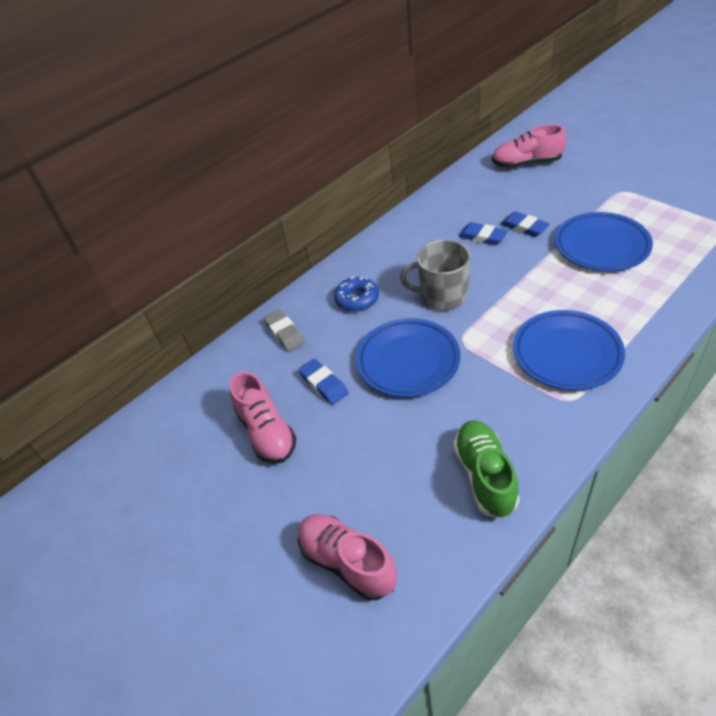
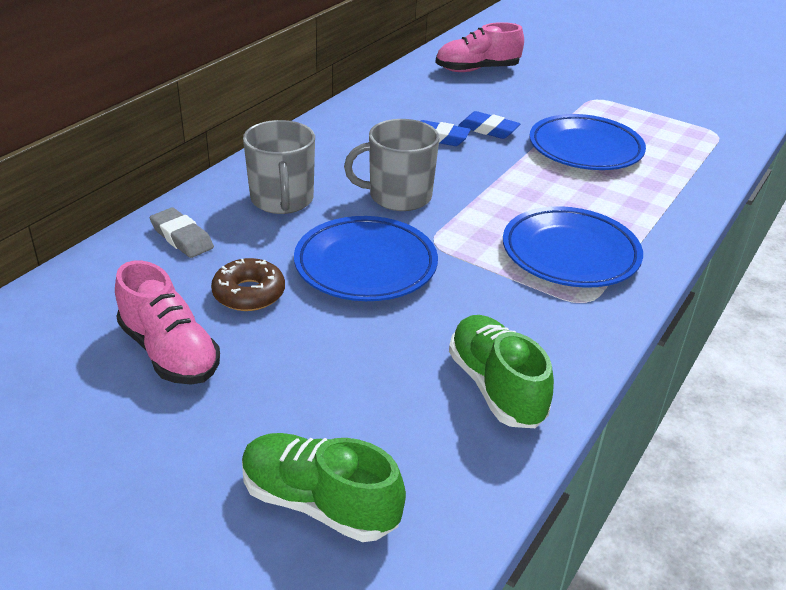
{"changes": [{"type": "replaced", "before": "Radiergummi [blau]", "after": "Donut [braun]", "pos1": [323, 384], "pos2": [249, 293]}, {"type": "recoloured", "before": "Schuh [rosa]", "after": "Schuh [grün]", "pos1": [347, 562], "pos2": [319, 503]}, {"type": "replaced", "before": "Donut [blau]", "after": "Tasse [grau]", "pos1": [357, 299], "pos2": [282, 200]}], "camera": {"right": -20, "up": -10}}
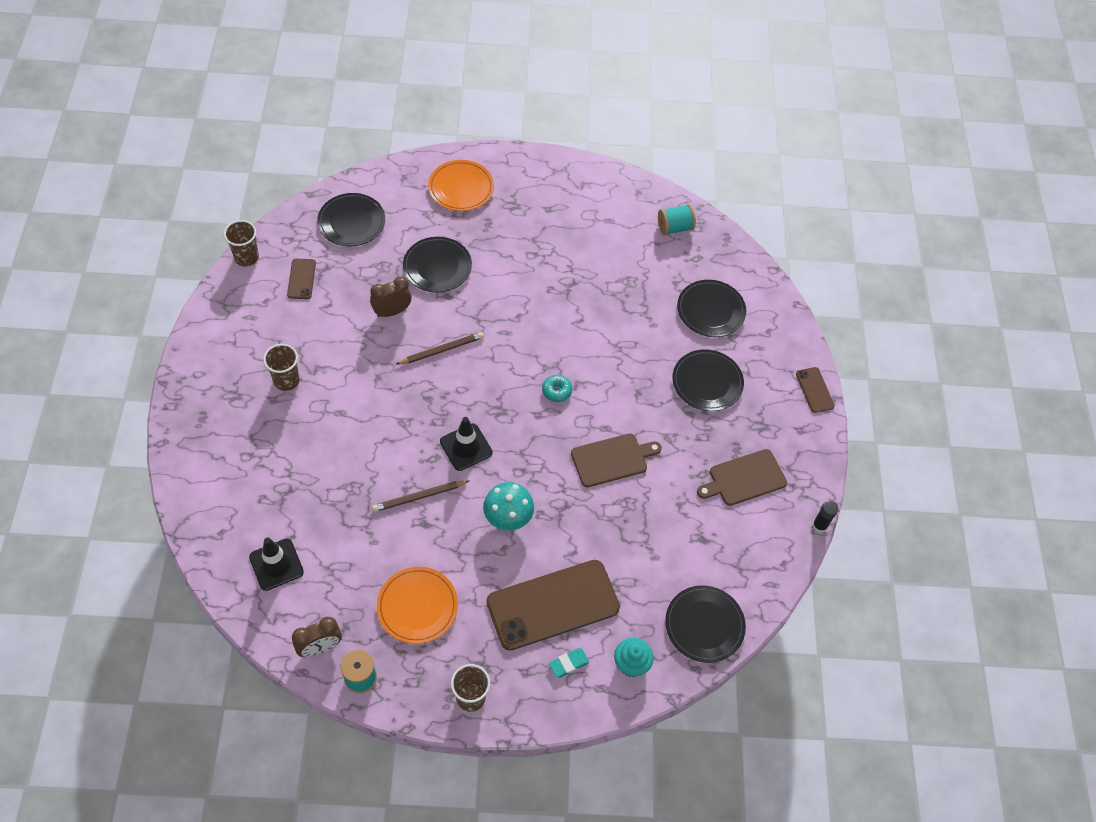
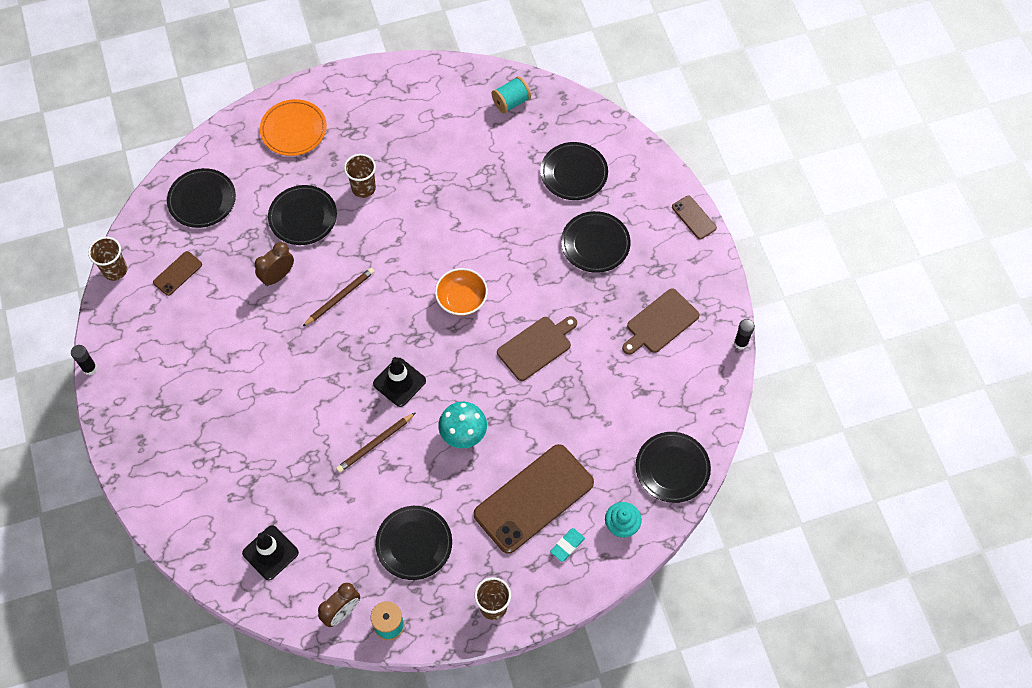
{"changes": [{"type": "added", "after": "Klebestift [schwarz]", "pos2": [89, 368]}, {"type": "turned", "before": "Handy [braun]", "pos1": [301, 279], "pos2": [177, 273], "turn": 60}, {"type": "moved", "before": "Becher [braun]", "pos1": [286, 380], "pos2": [363, 188]}, {"type": "recoloured", "before": "Teller [orange]", "after": "Teller [schwarz]", "pos1": [417, 606], "pos2": [414, 544]}, {"type": "replaced", "before": "Donut [türkis]", "after": "Schüssel [orange]", "pos1": [556, 391], "pos2": [462, 300]}], "camera": {"right": -15, "up": 5}}
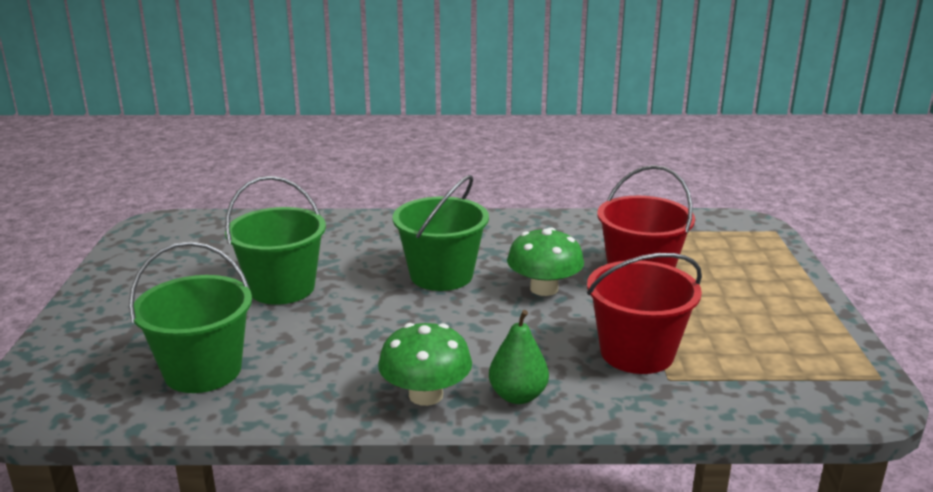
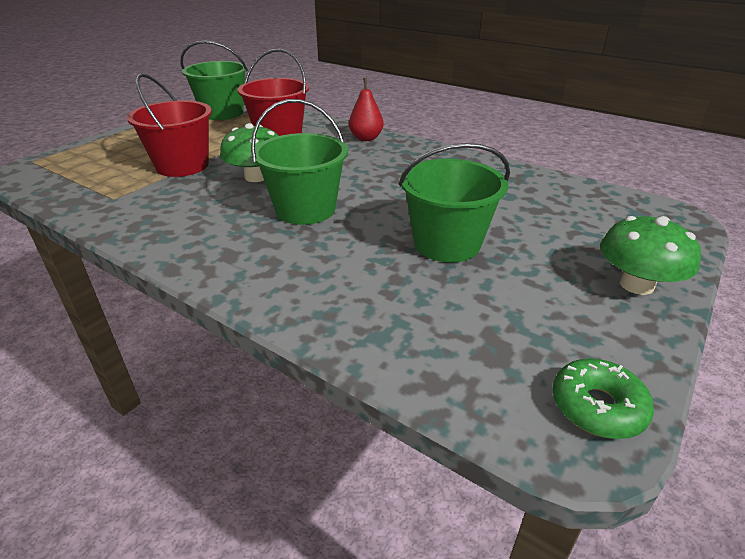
{"changes": [{"type": "moved", "before": "Eimer [grün]", "pos1": [203, 371], "pos2": [222, 113]}, {"type": "recoloured", "before": "Birne [grün]", "after": "Birne [rot]", "pos1": [518, 396], "pos2": [366, 138]}, {"type": "added", "after": "Donut [grün]", "pos2": [597, 407]}, {"type": "moved", "before": "Pilz [grün]", "pos1": [426, 395], "pos2": [636, 284]}], "camera": {"right": -145, "up": 10}}
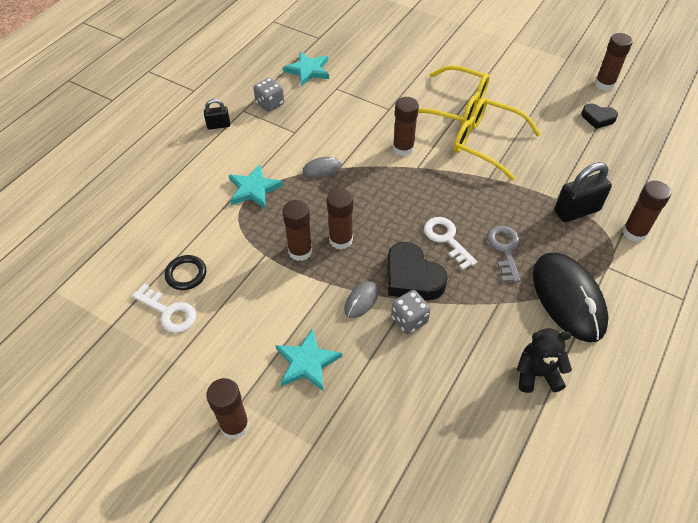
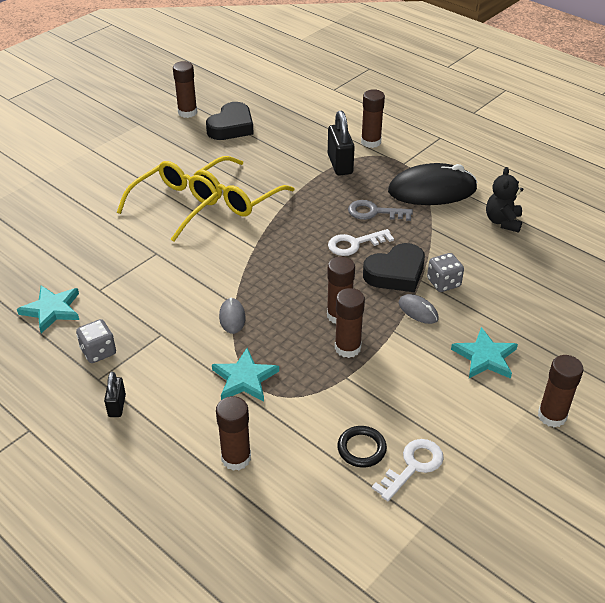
{"changes": [{"type": "resized", "before": "Herz [schwarz]", "pos1": [598, 118], "pos2": [231, 127], "scale": 1.69}, {"type": "moved", "before": "Klebestift [braun]", "pos1": [403, 148], "pos2": [236, 458]}], "camera": {"right": -80, "up": -10}}
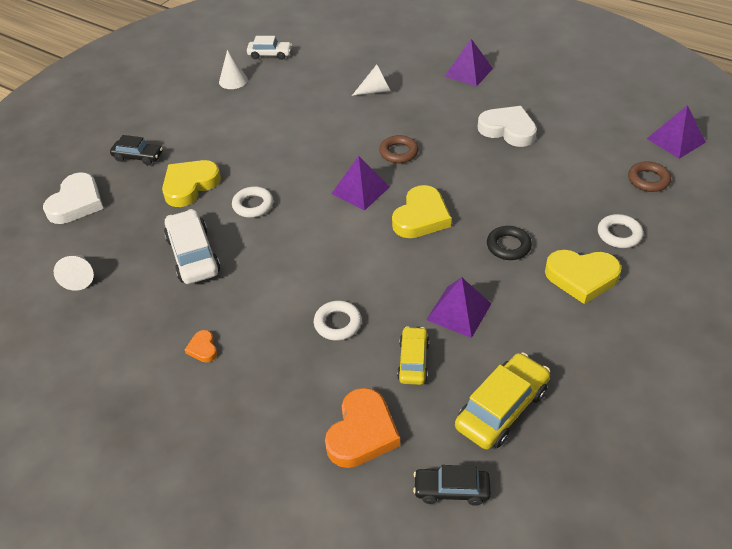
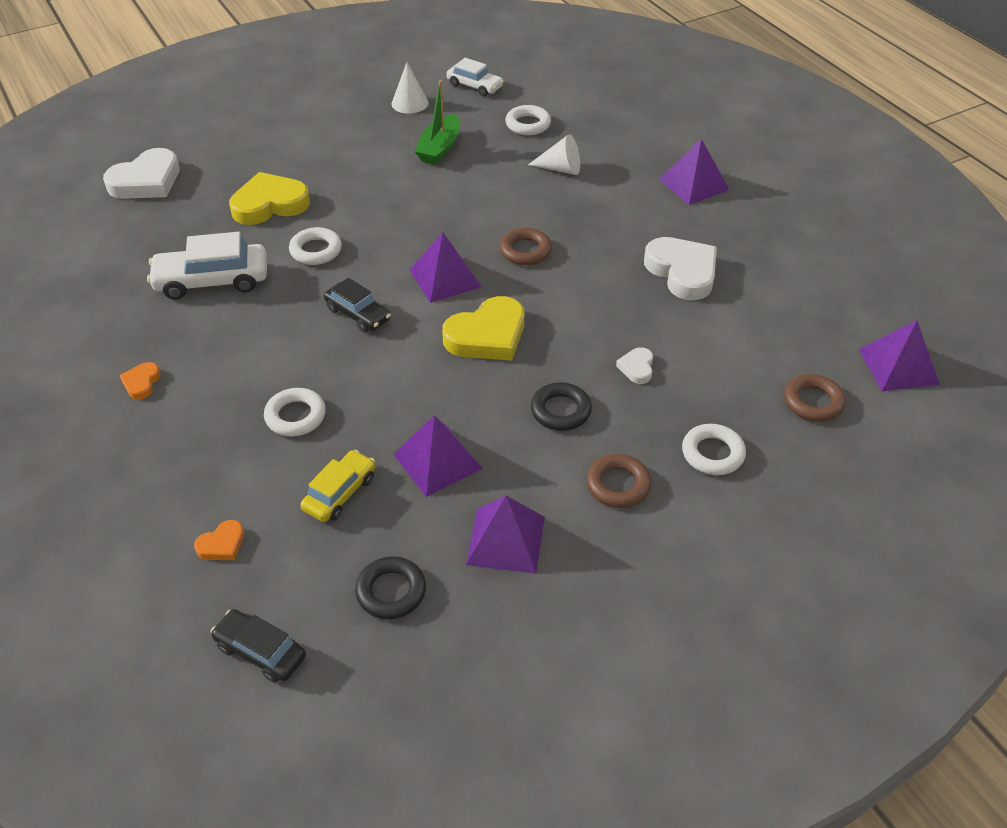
{"changes": [{"type": "turned", "before": "Auto [weiß]", "pos1": [193, 255], "pos2": [212, 281], "turn": -105}, {"type": "resized", "before": "Herz [orange]", "pos1": [362, 432], "pos2": [222, 544], "scale": 0.48}, {"type": "moved", "before": "Auto [schwarz]", "pos1": [138, 157], "pos2": [358, 314]}, {"type": "replaced", "before": "Auto [gelb]", "after": "Ring [schwarz]", "pos1": [502, 408], "pos2": [391, 591]}, {"type": "added", "after": "Boot [grün]", "pos2": [439, 148]}, {"type": "added", "after": "Pyramide [lila]", "pos2": [505, 540]}, {"type": "added", "after": "Ring [weiß]", "pos2": [528, 124]}, {"type": "replaced", "before": "Herz [gelb]", "after": "Ring [braun]", "pos1": [581, 277], "pos2": [618, 485]}, {"type": "added", "after": "Herz [weiß]", "pos2": [637, 368]}, {"type": "removed", "before": "Kegel [weiß]", "pos1": [79, 277]}], "camera": {"right": 25, "up": 0}}
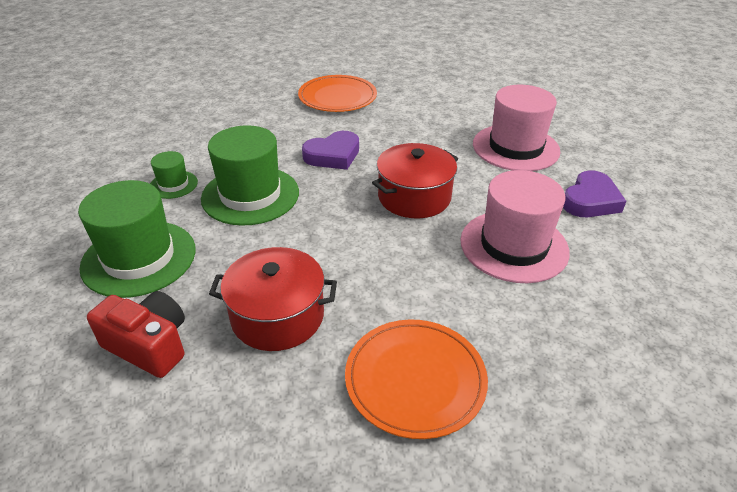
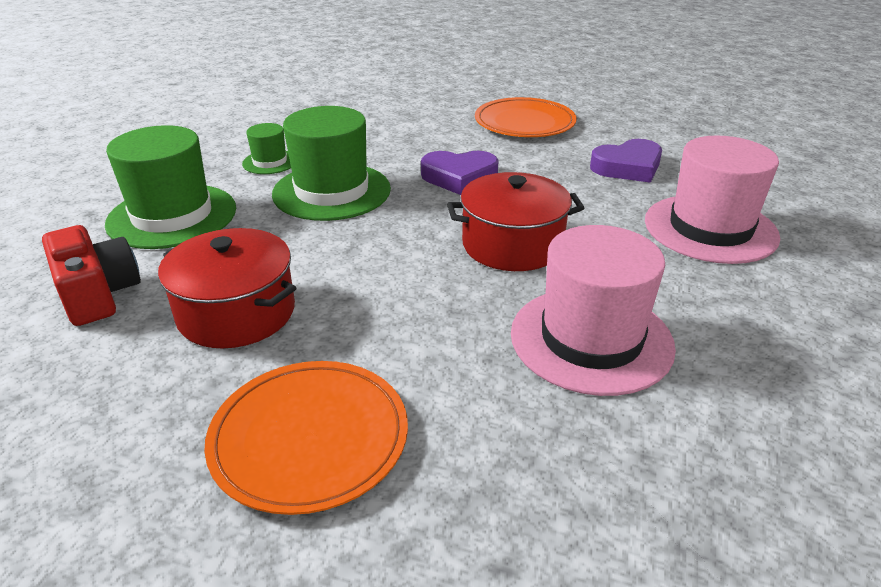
{"changes": [{"type": "moved", "before": "Herz [lila]", "pos1": [590, 200], "pos2": [628, 167]}], "camera": {"right": 30, "up": -5}}
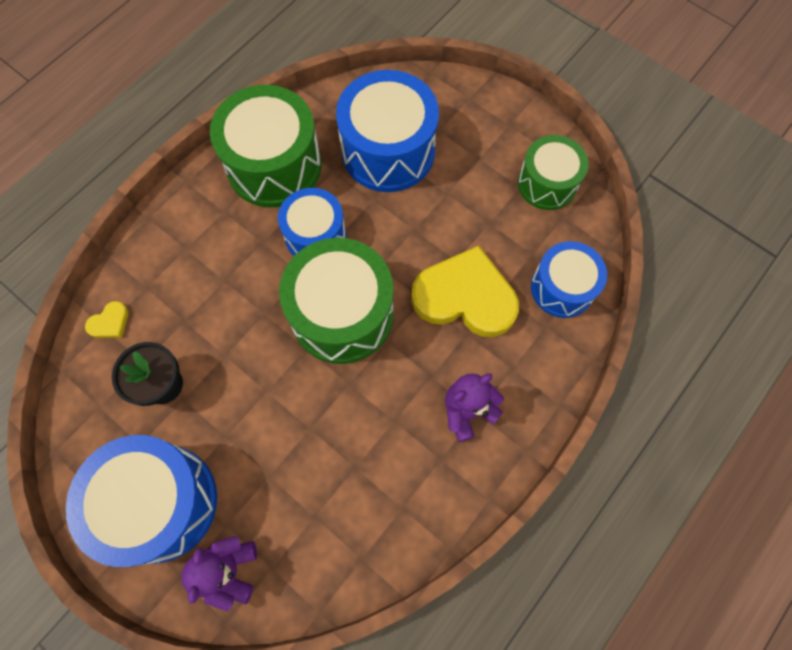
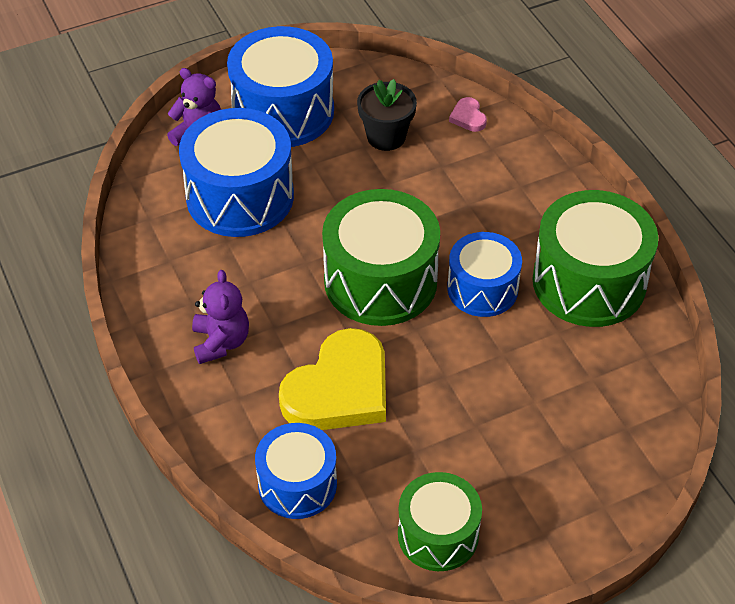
{"changes": [{"type": "moved", "before": "Trommel [blau]", "pos1": [388, 151], "pos2": [240, 196]}, {"type": "recoloured", "before": "Herz [gelb]", "after": "Herz [rosa]", "pos1": [110, 322], "pos2": [468, 117]}], "camera": {"right": 115, "up": -20}}
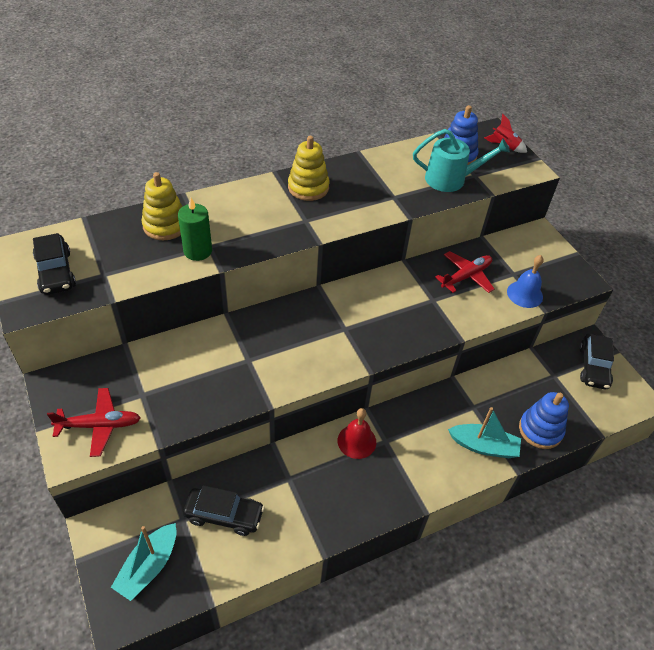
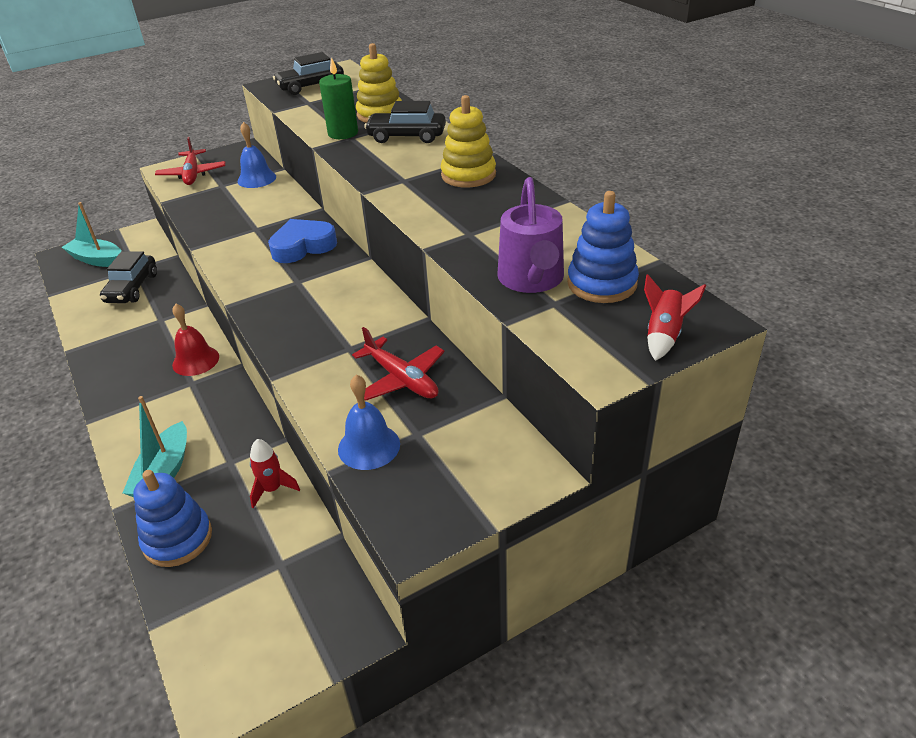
{"changes": [{"type": "added", "after": "Glocke [blau]", "pos2": [256, 179]}, {"type": "added", "after": "Rakete [rot]", "pos2": [272, 489]}, {"type": "added", "after": "Herz [blau]", "pos2": [303, 246]}, {"type": "moved", "before": "Auto [schwarz]", "pos1": [593, 367], "pos2": [406, 136]}, {"type": "recoloured", "before": "Gießkanne [türkis]", "after": "Gießkanne [lila]", "pos1": [450, 179], "pos2": [531, 279]}], "camera": {"right": 90, "up": -10}}
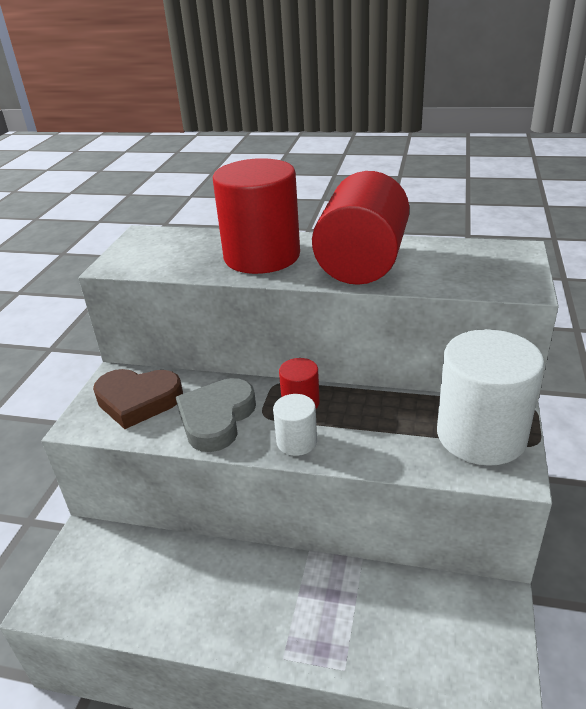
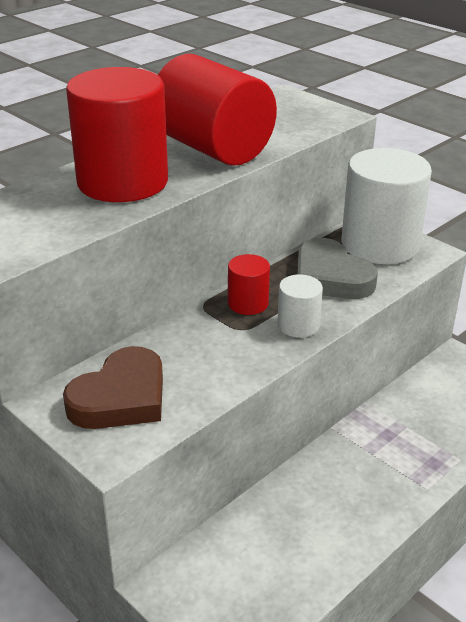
{"changes": [{"type": "moved", "before": "Herz [grau]", "pos1": [216, 418], "pos2": [330, 277]}], "camera": {"right": -60, "up": 0}}
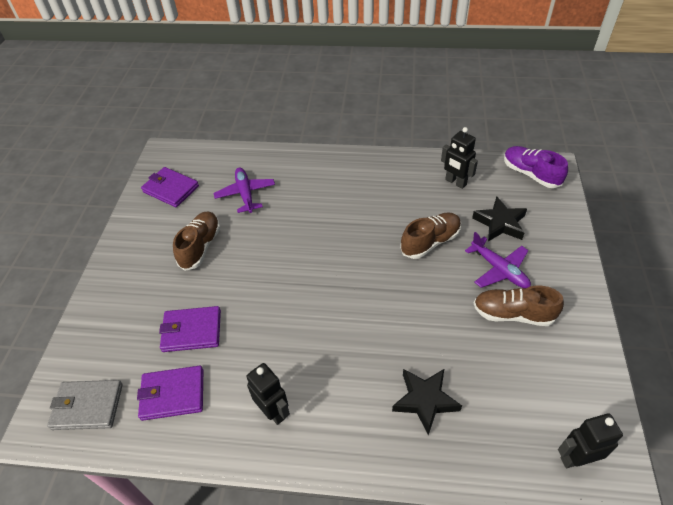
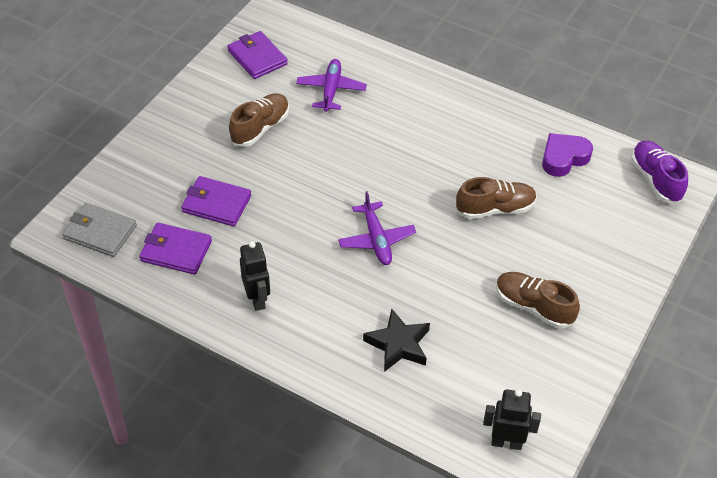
{"changes": [{"type": "moved", "before": "Flugzeug [lila]", "pos1": [499, 270], "pos2": [376, 240]}, {"type": "replaced", "before": "Roboter [schwarz]", "after": "Herz [lila]", "pos1": [455, 182], "pos2": [563, 158]}, {"type": "removed", "before": "Stern [schwarz]", "pos1": [500, 223]}], "camera": {"right": 20, "up": 0}}
